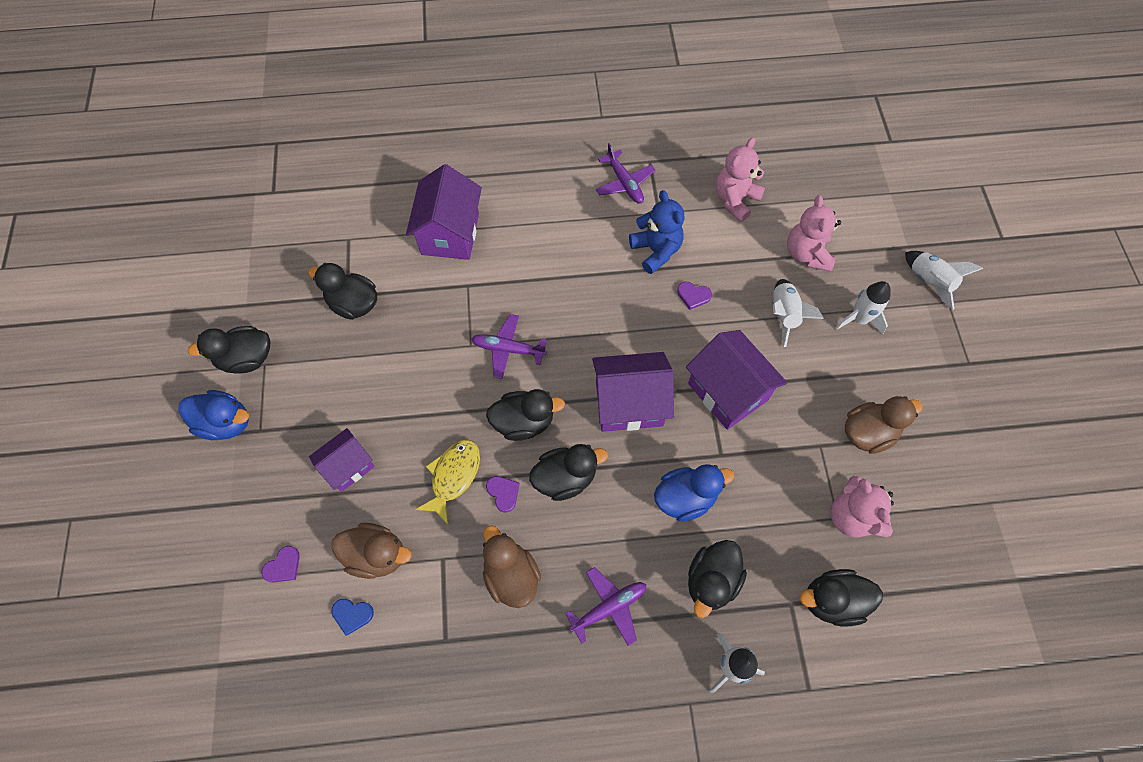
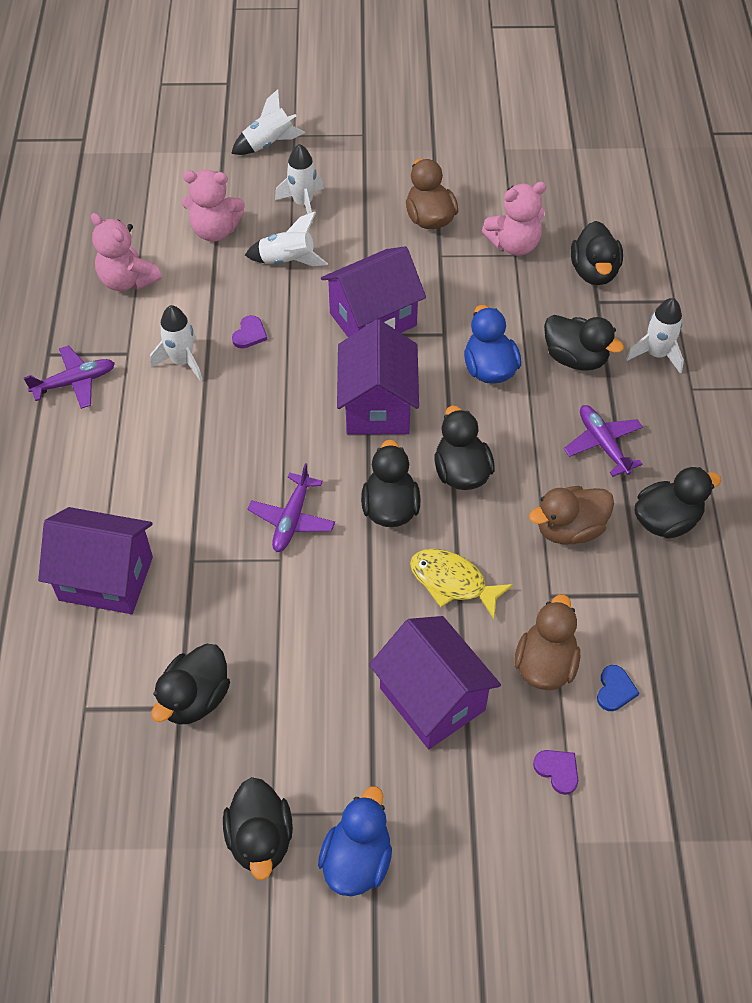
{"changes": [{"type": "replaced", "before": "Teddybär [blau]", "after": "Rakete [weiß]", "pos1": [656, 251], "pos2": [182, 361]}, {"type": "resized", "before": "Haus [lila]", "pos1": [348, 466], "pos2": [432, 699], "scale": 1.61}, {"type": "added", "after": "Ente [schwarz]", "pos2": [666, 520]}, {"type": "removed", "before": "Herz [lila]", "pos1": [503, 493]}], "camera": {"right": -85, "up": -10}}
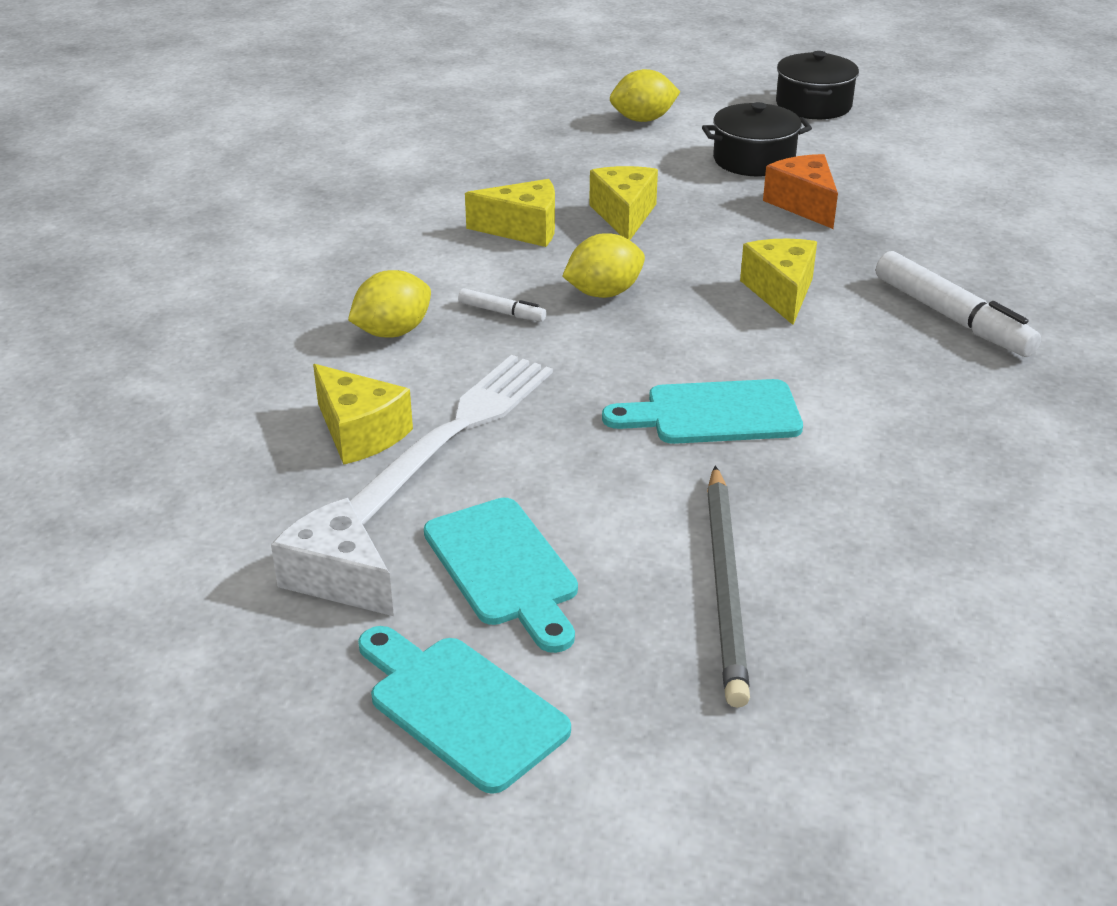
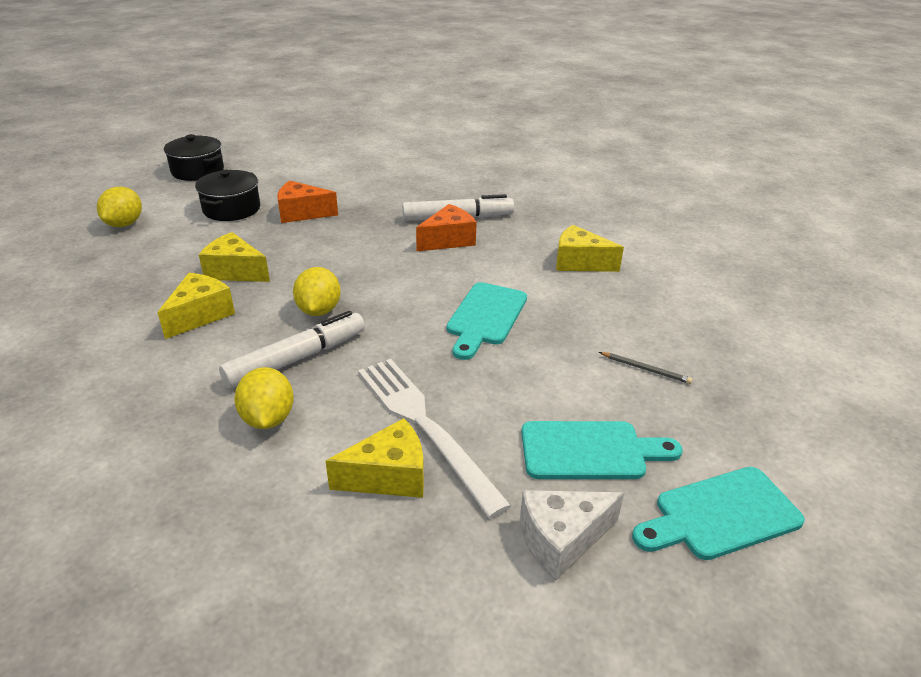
{"changes": [{"type": "resized", "before": "Filzstift [weiß]", "pos1": [502, 312], "pos2": [297, 359], "scale": 2.07}, {"type": "added", "after": "Käse [orange]", "pos2": [448, 240]}, {"type": "moved", "before": "Käse [gelb]", "pos1": [781, 292], "pos2": [579, 262]}, {"type": "resized", "before": "Bleistift [grau]", "pos1": [725, 585], "pos2": [645, 369], "scale": 0.45}], "camera": {"right": -65, "up": 0}}
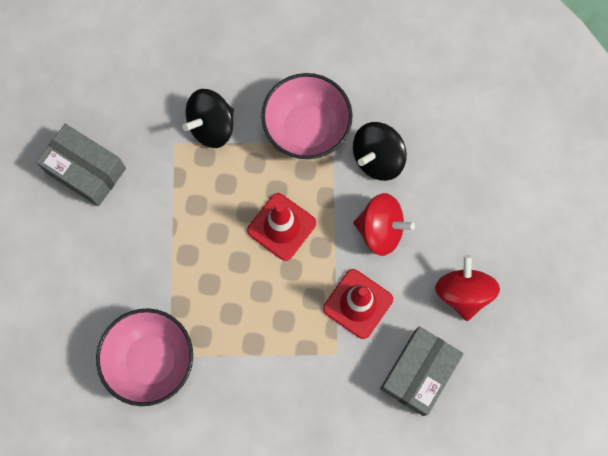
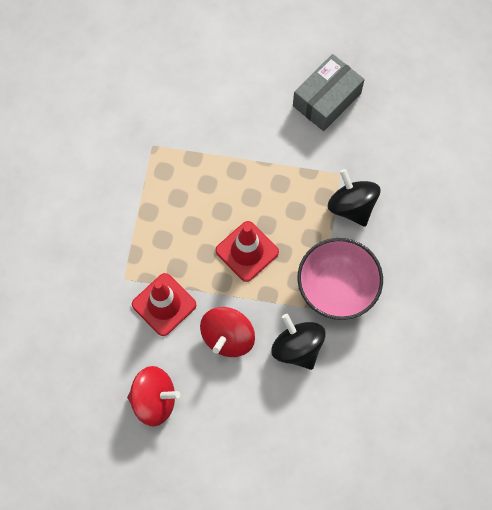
{"changes": [{"type": "removed", "before": "Schüssel [rosa]", "pos1": [151, 360]}, {"type": "removed", "before": "Schachtel [grau]", "pos1": [419, 373]}], "camera": {"right": 100, "up": -5}}
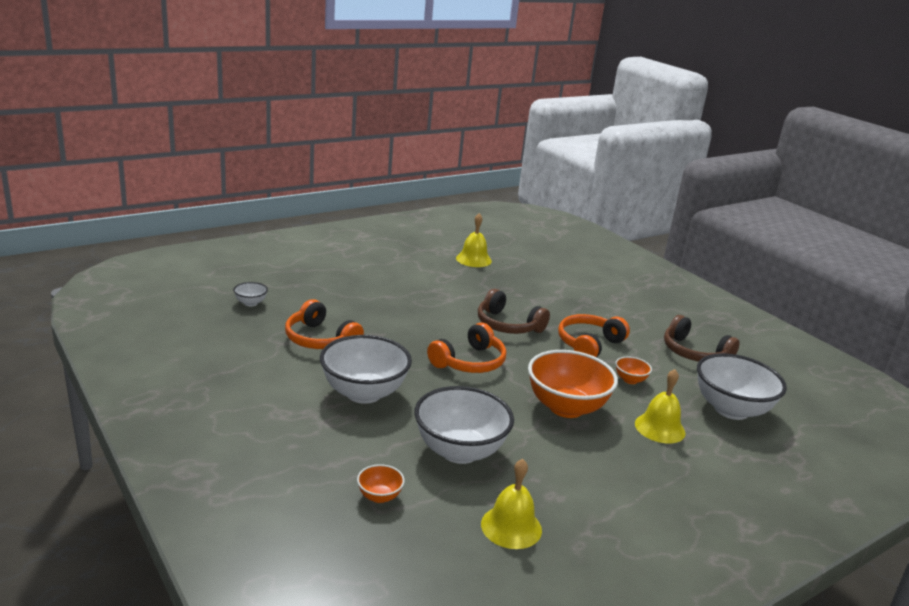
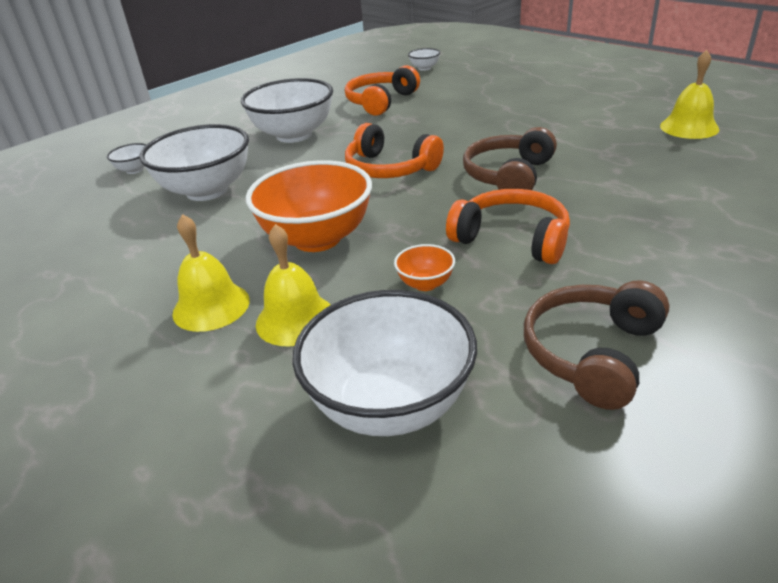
{"changes": [{"type": "recoloured", "before": "Schüssel [orange]", "after": "Schüssel [weiß]", "pos1": [379, 496], "pos2": [135, 170]}, {"type": "moved", "before": "Glocke [gelb]", "pos1": [511, 527], "pos2": [211, 306]}], "camera": {"right": 85, "up": 10}}
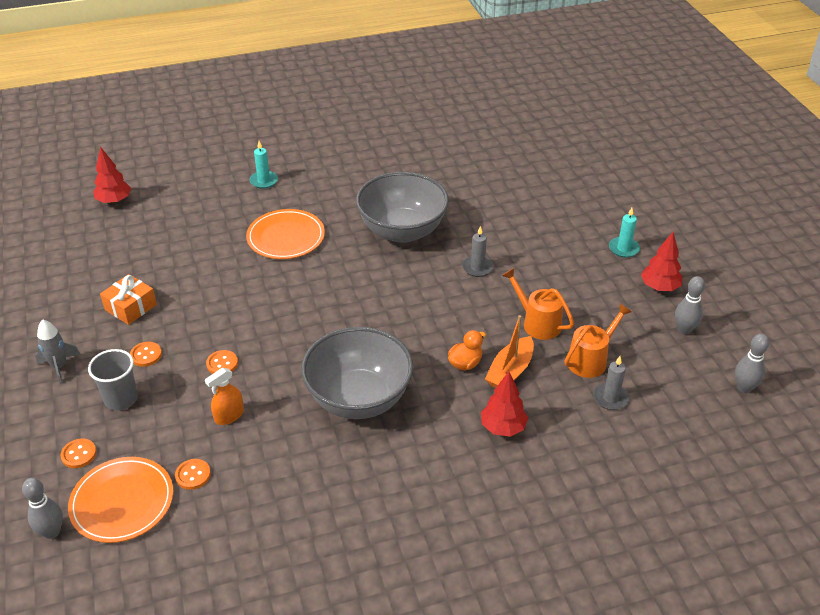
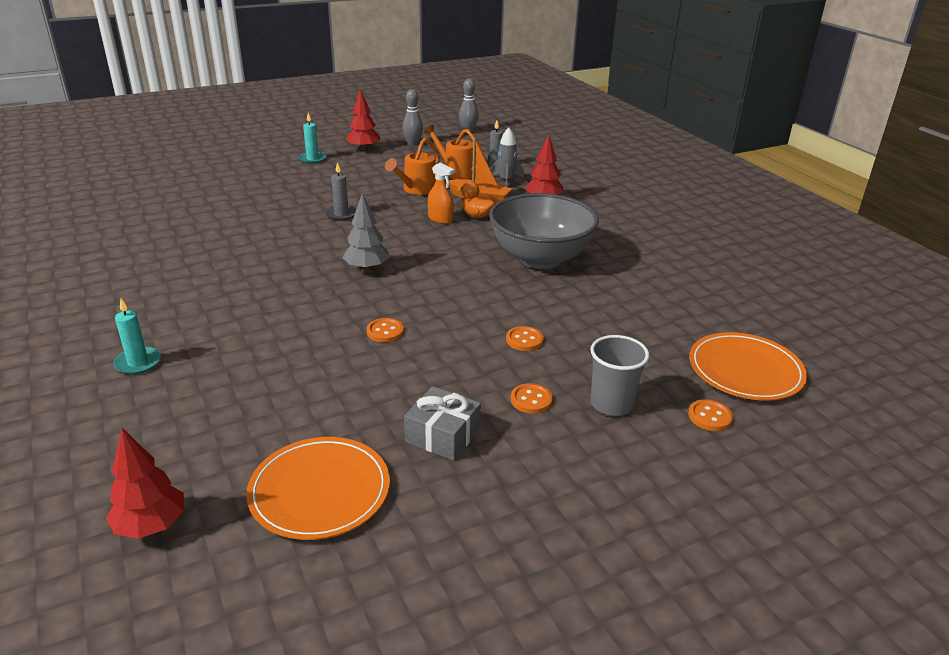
{"changes": [{"type": "moved", "before": "Teller [orange]", "pos1": [286, 237], "pos2": [320, 491]}, {"type": "added", "after": "Baum [grau]", "pos2": [367, 268]}, {"type": "moved", "before": "Knopf [orange]", "pos1": [193, 475], "pos2": [385, 331]}, {"type": "recoloured", "before": "Geschenk [orange]", "after": "Geschenk [grau]", "pos1": [130, 307], "pos2": [442, 435]}, {"type": "moved", "before": "Sprühflasche [orange]", "pos1": [229, 415], "pos2": [440, 219]}, {"type": "moved", "before": "Rakete [grau]", "pos1": [59, 366], "pos2": [506, 181]}, {"type": "removed", "before": "Bowlingkegel [grau]", "pos1": [52, 532]}, {"type": "removed", "before": "Schüssel [grau]", "pos1": [402, 231]}], "camera": {"right": -100, "up": -10}}
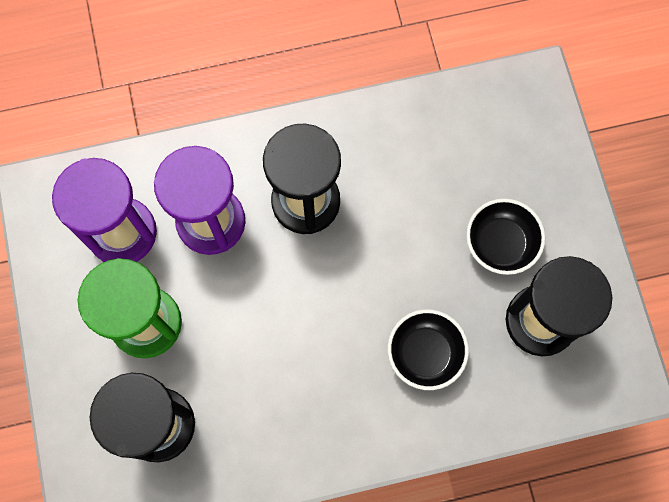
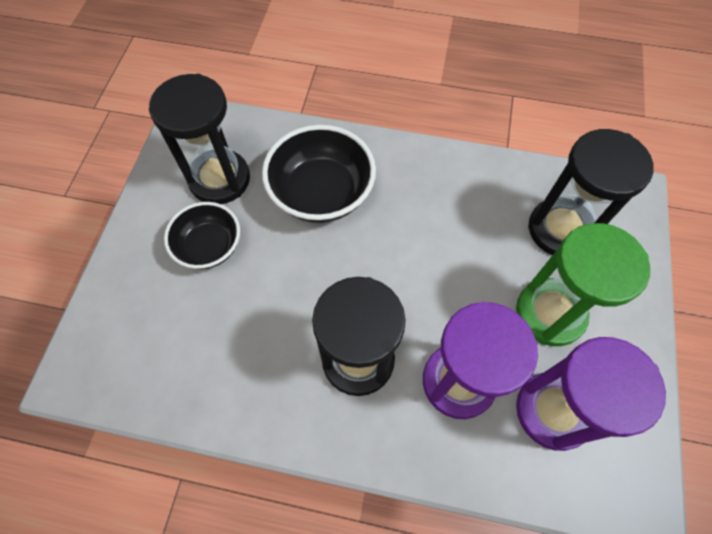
{"changes": [{"type": "resized", "before": "Schüssel [schwarz]", "pos1": [425, 353], "pos2": [321, 193], "scale": 1.55}], "camera": {"right": -155, "up": -10}}
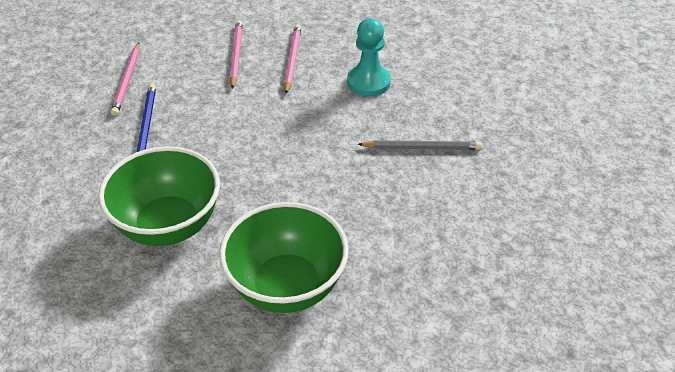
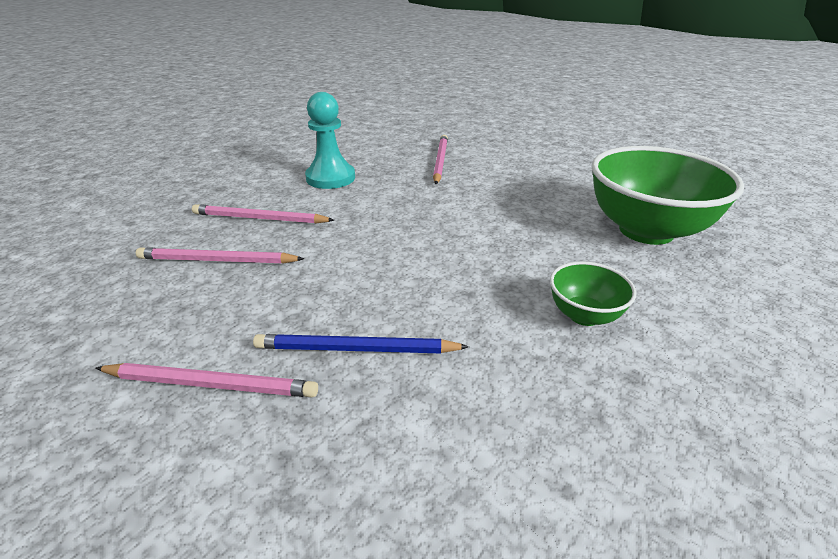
{"changes": [{"type": "recoloured", "before": "Bleistift [grau]", "after": "Bleistift [rosa]", "pos1": [422, 147], "pos2": [440, 161]}, {"type": "resized", "before": "Schüssel [grün]", "pos1": [168, 225], "pos2": [584, 315], "scale": 0.48}], "camera": {"right": -85, "up": -10}}
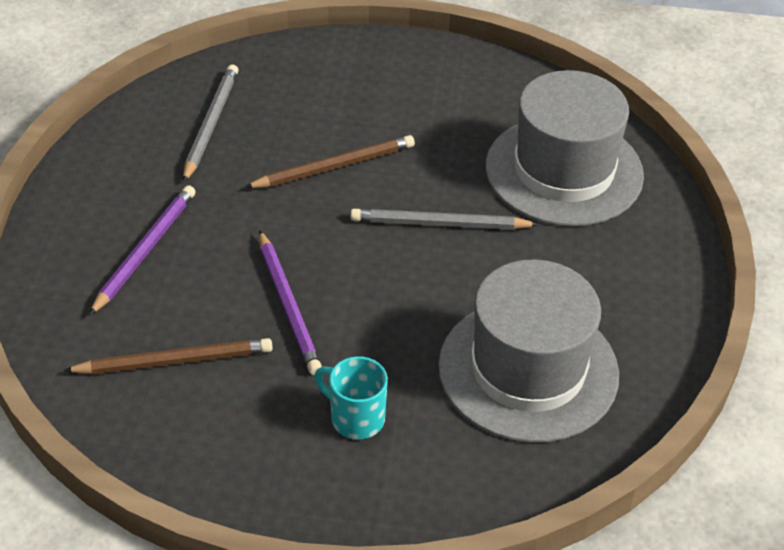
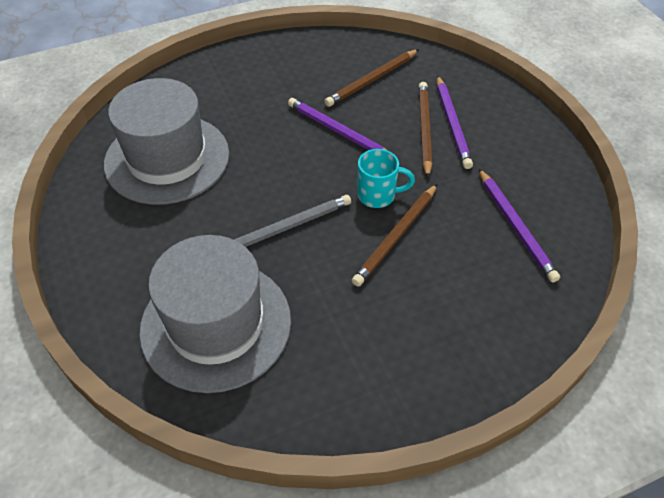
{"changes": [{"type": "moved", "before": "Tasse [türkis]", "pos1": [355, 418], "pos2": [378, 195]}, {"type": "added", "after": "Bleistift [braun]", "pos2": [424, 129]}, {"type": "recoloured", "before": "Bleistift [grau]", "after": "Bleistift [lila]", "pos1": [210, 124], "pos2": [516, 226]}], "camera": {"right": 150, "up": 5}}
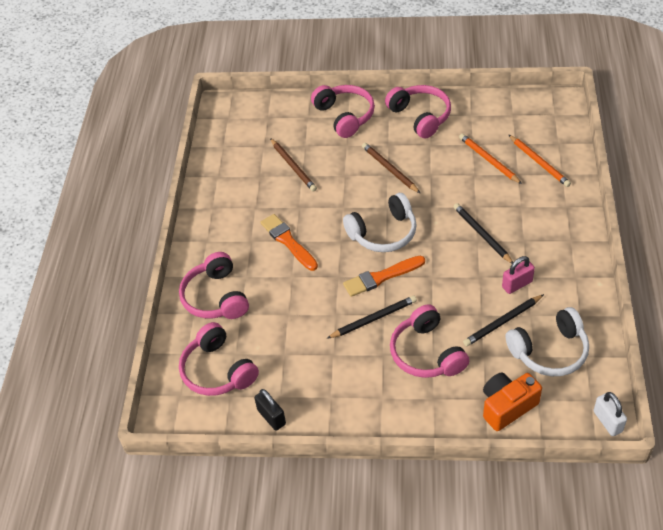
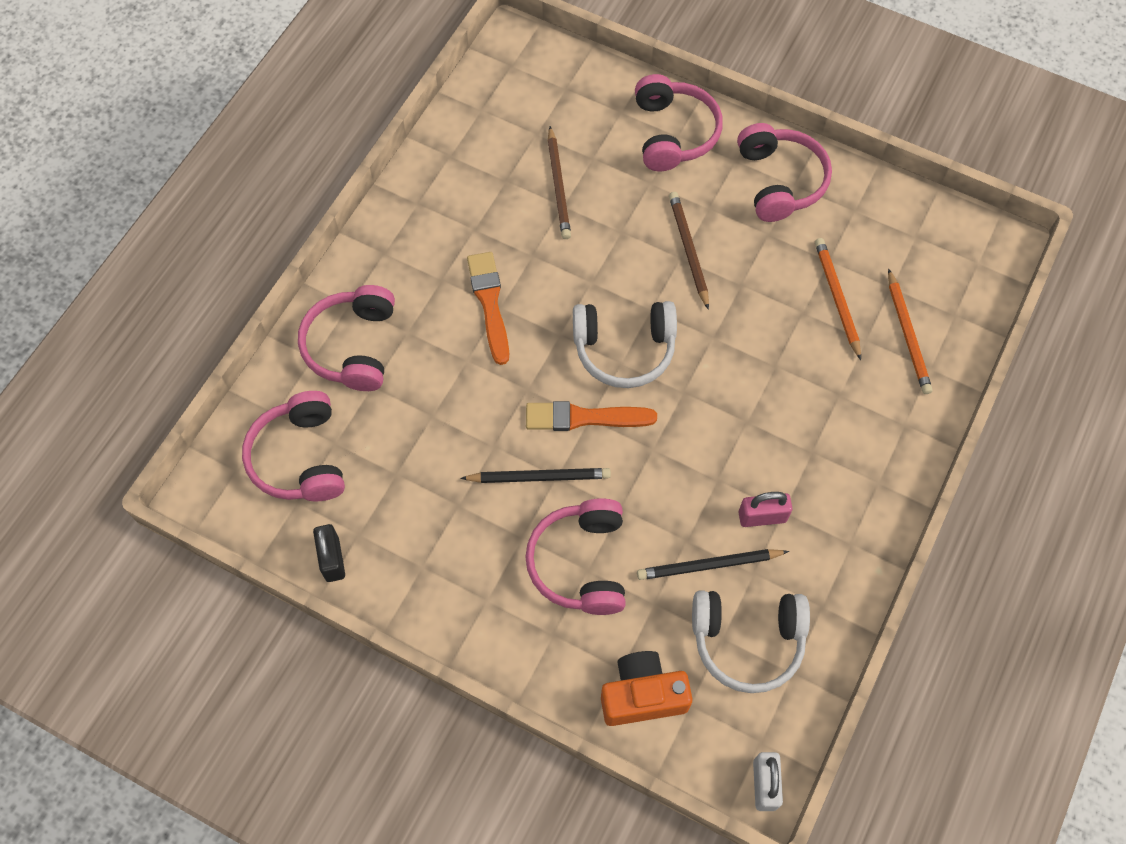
{"changes": [{"type": "removed", "before": "Bleistift [schwarz]", "pos1": [482, 235]}], "camera": {"right": 20, "up": 15}}
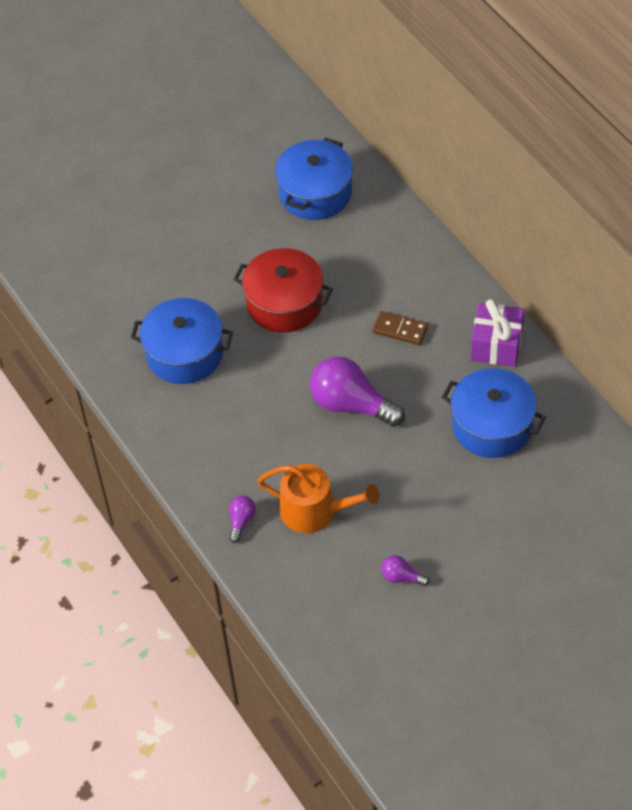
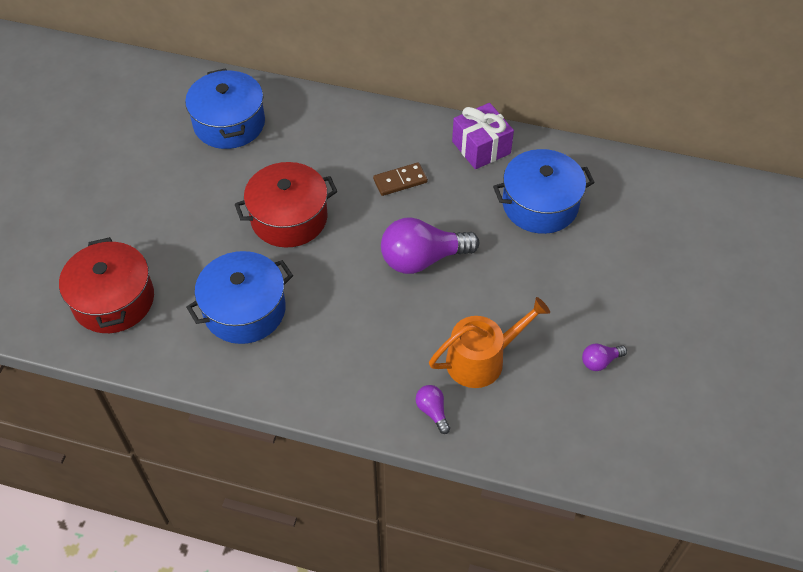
{"changes": [{"type": "added", "after": "Kochtopf [rot]", "pos2": [113, 300]}], "camera": {"right": -45, "up": 0}}
